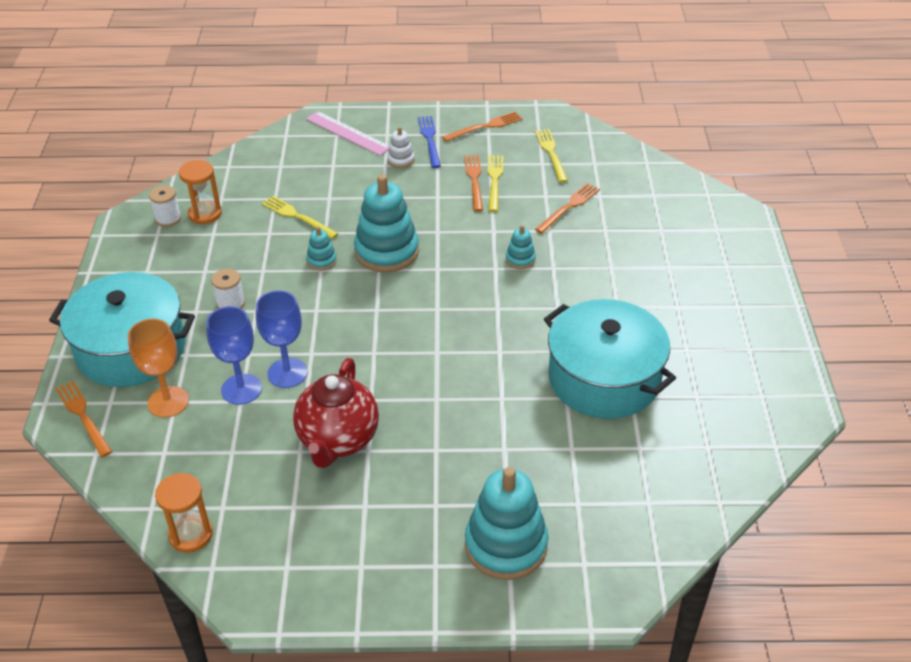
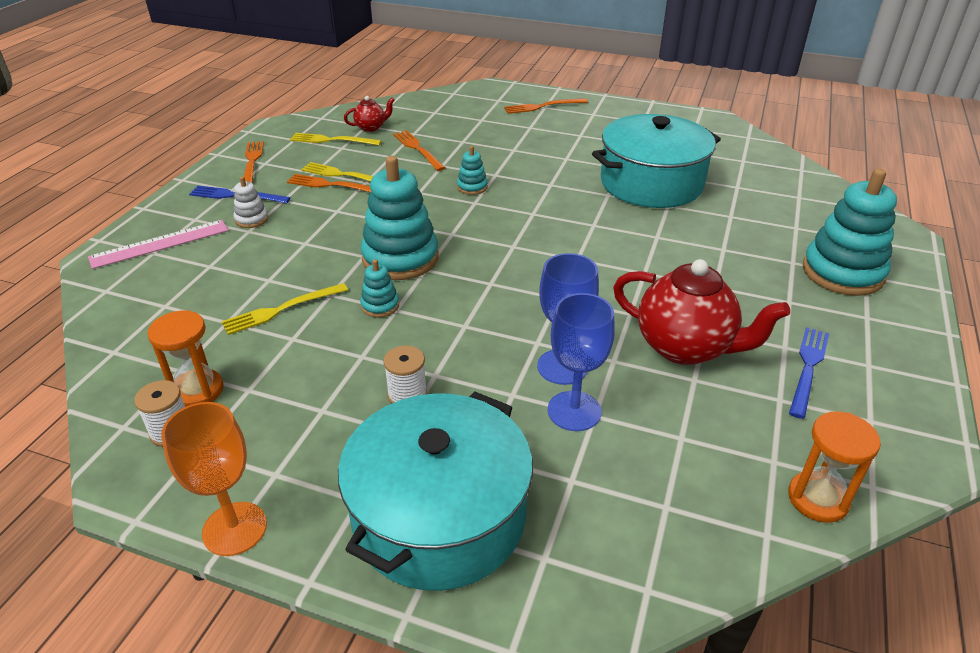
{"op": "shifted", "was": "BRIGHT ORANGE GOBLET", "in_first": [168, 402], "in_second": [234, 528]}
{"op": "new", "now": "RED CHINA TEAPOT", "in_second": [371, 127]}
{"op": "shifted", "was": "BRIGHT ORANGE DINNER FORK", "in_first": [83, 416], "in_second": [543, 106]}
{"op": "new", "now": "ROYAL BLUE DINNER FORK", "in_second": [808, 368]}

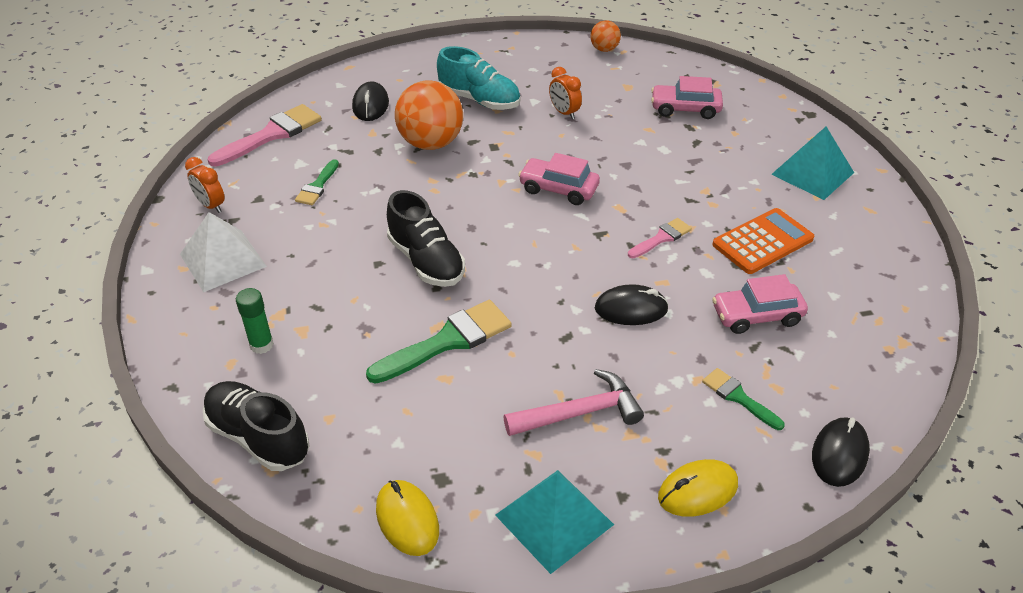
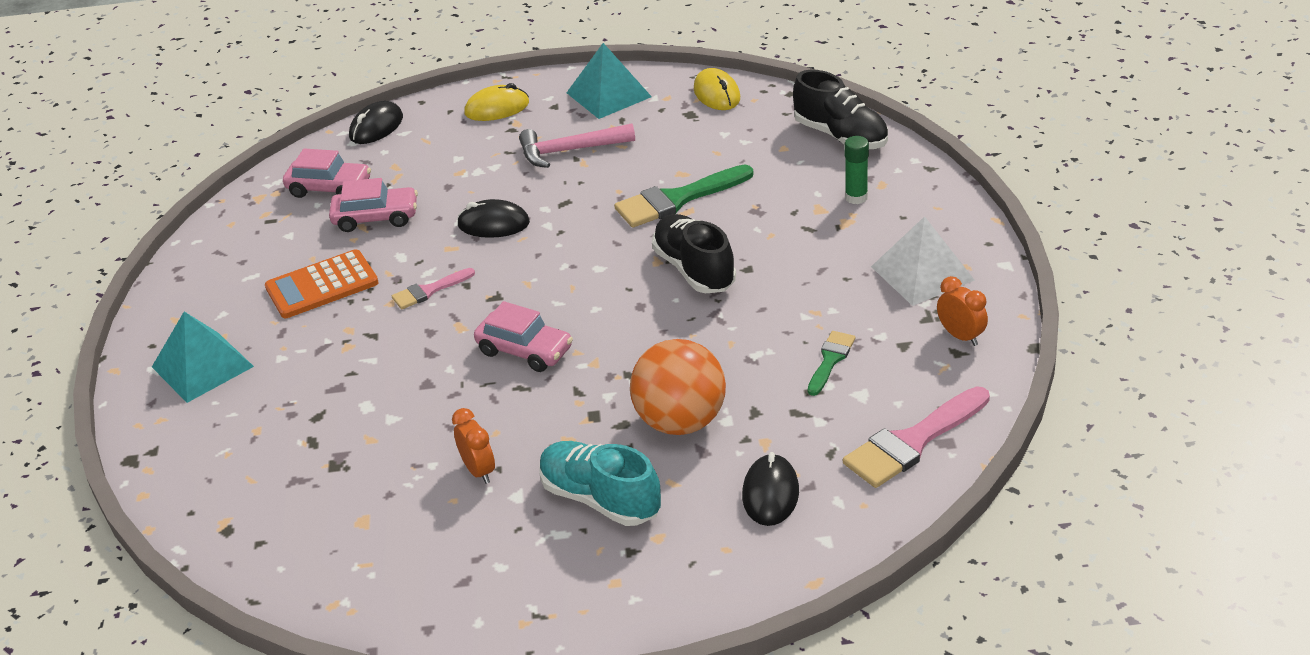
{"op": "shifted", "was": "ROSE-PINK TOY CAR", "in_first": [685, 109], "in_second": [329, 188]}
{"op": "gone", "was": "BRIGHT ORANGE PLAY BALL", "in_first": [604, 49]}
{"op": "gone", "was": "GREEN PAINTBRUSH", "in_first": [738, 397]}

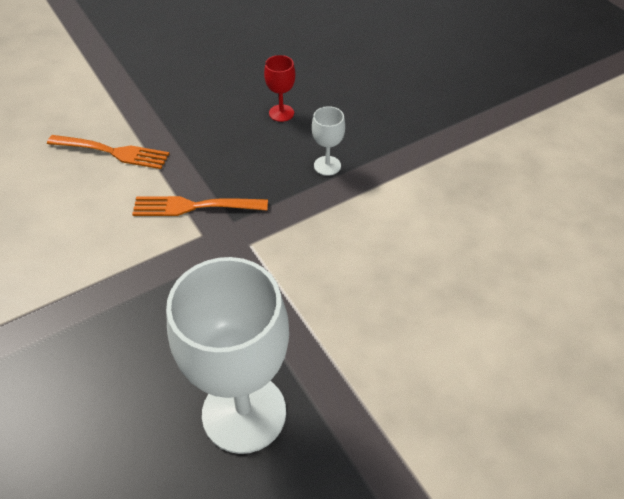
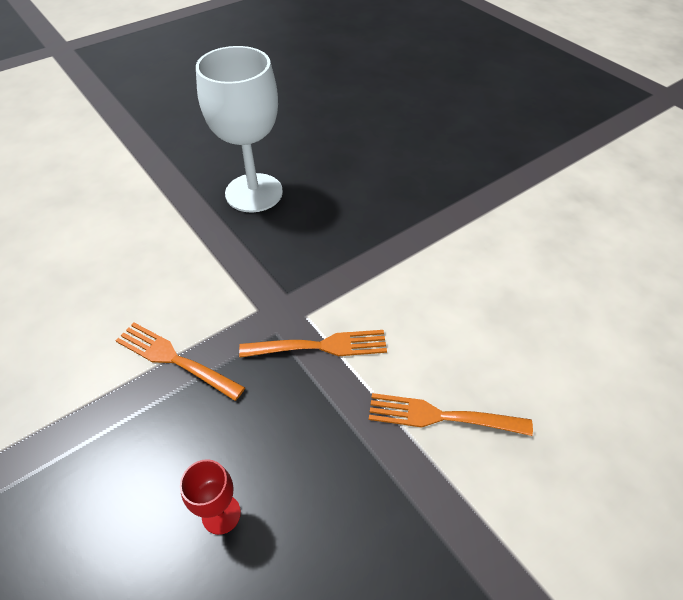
{"op": "new", "now": "BRIGHT ORANGE DINNER FORK", "in_second": [176, 359]}
{"op": "gone", "was": "PURE WHITE GOBLET", "in_first": [327, 166]}

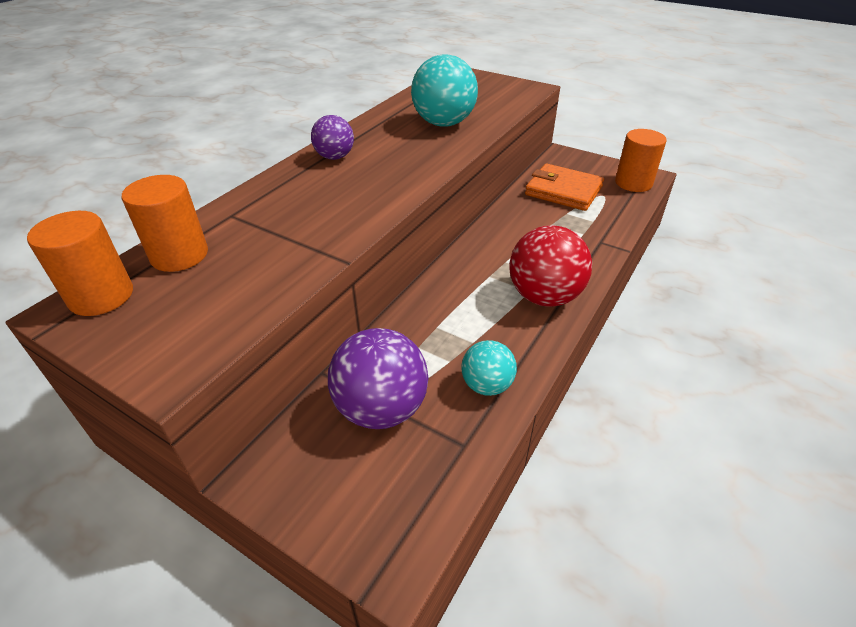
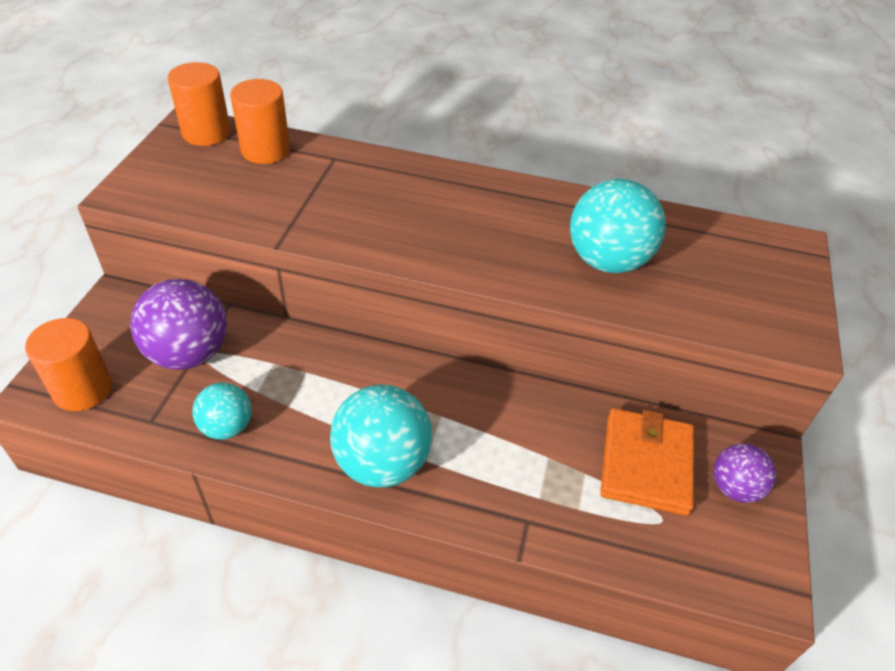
{"op": "shifted", "was": "BRIGHT ORANGE CYLINDER", "in_first": [633, 183], "in_second": [83, 389]}
{"op": "repainted", "was": "RED PLAY BALL", "now": "TEAL PLAY BALL", "in_first": [544, 296], "in_second": [382, 463]}
{"op": "shifted", "was": "PURPLE PLAY BALL", "in_first": [335, 157], "in_second": [734, 488]}

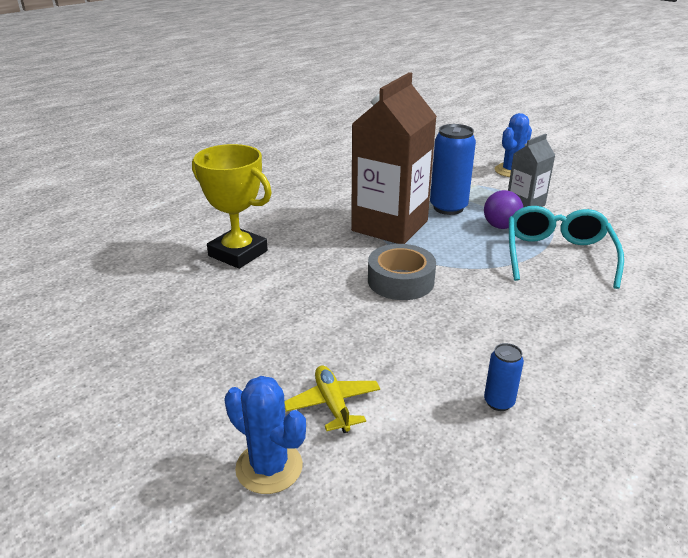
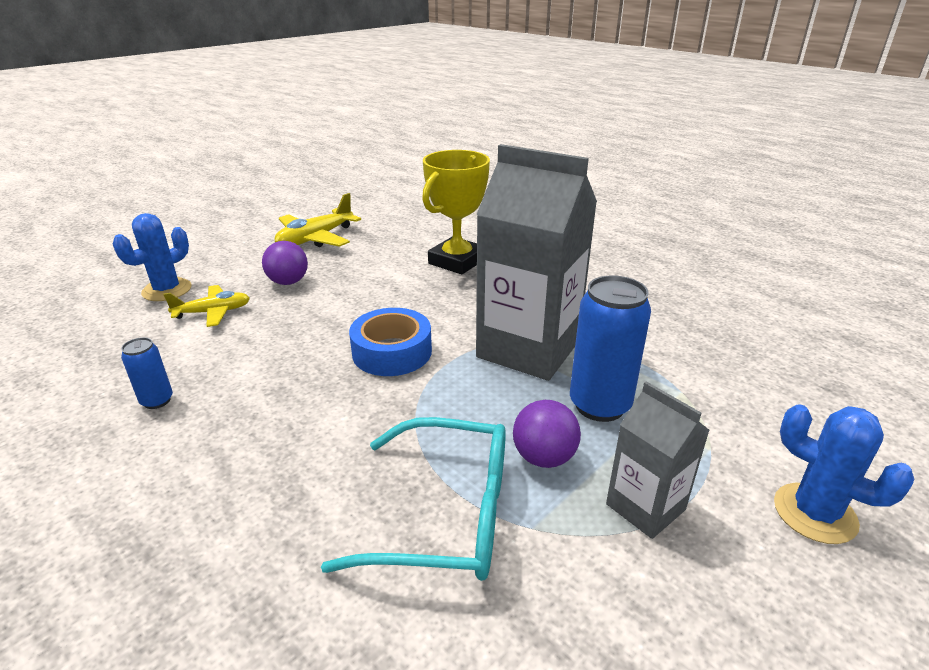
{"op": "new", "now": "PURPLE PLAY BALL", "in_second": [288, 282]}
{"op": "new", "now": "GOLDEN TOY PLANE", "in_second": [315, 239]}
{"op": "repainted", "was": "GREY STICKY TAPE", "now": "ROYAL BLUE STICKY TAPE", "in_first": [400, 281], "in_second": [392, 352]}
{"op": "repainted", "was": "BROWN MILK CARTON", "now": "GREY MILK CARTON", "in_first": [390, 226], "in_second": [528, 349]}

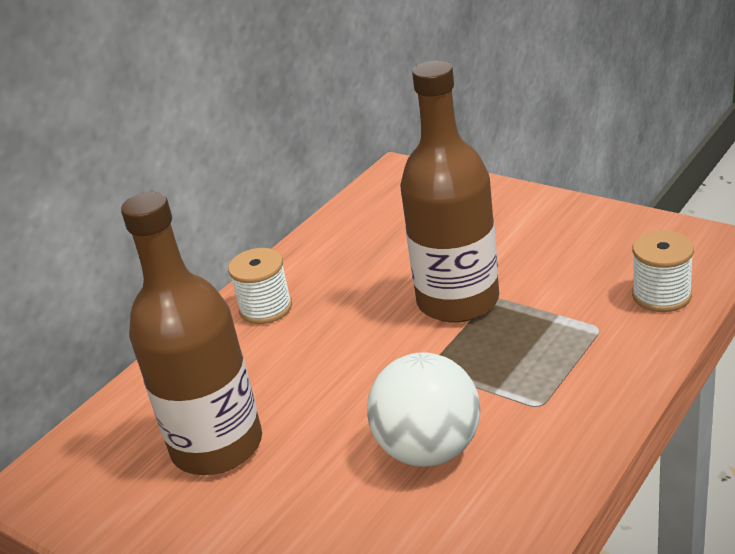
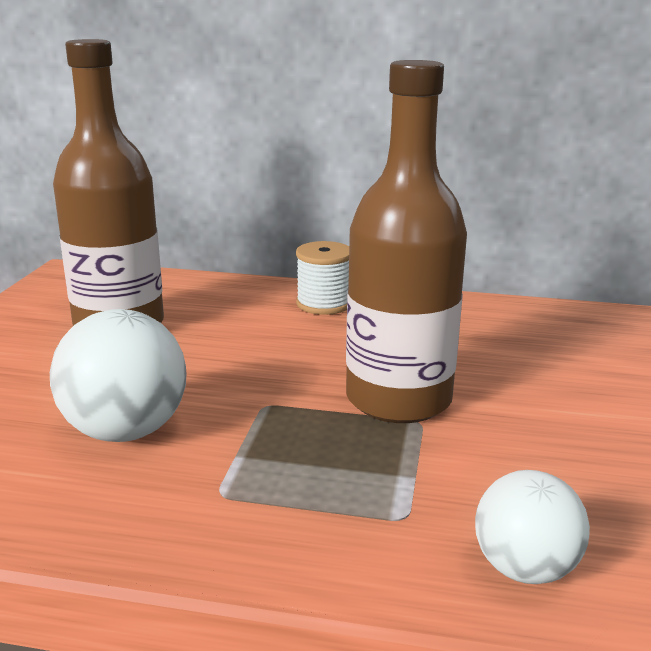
{"op": "swapped", "was": "PURE WHITE BOBBIN", "now": "PURE WHITE PLAY BALL", "in_first": [661, 295], "in_second": [524, 569]}

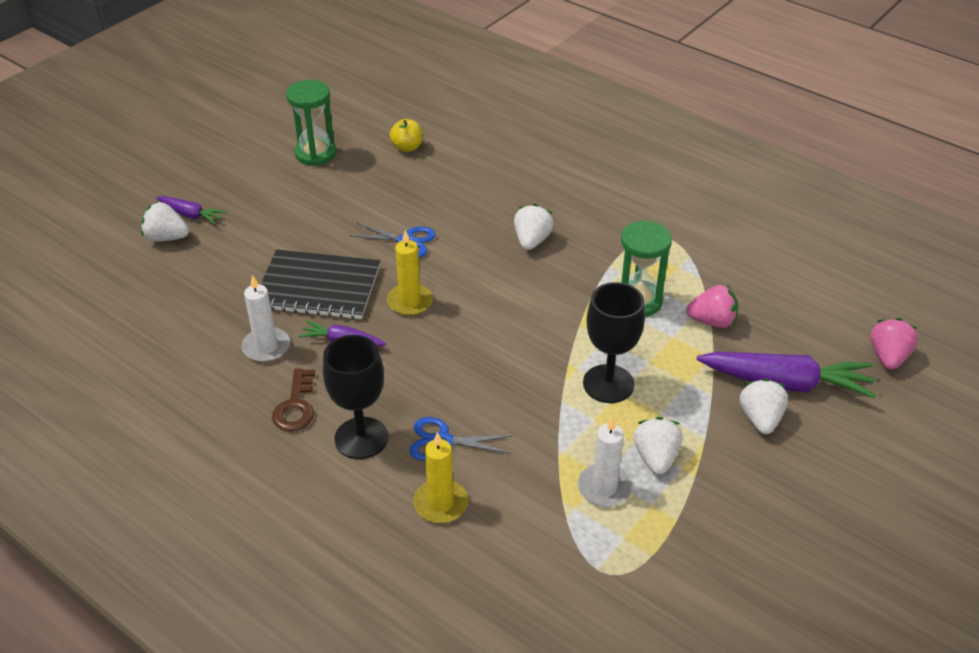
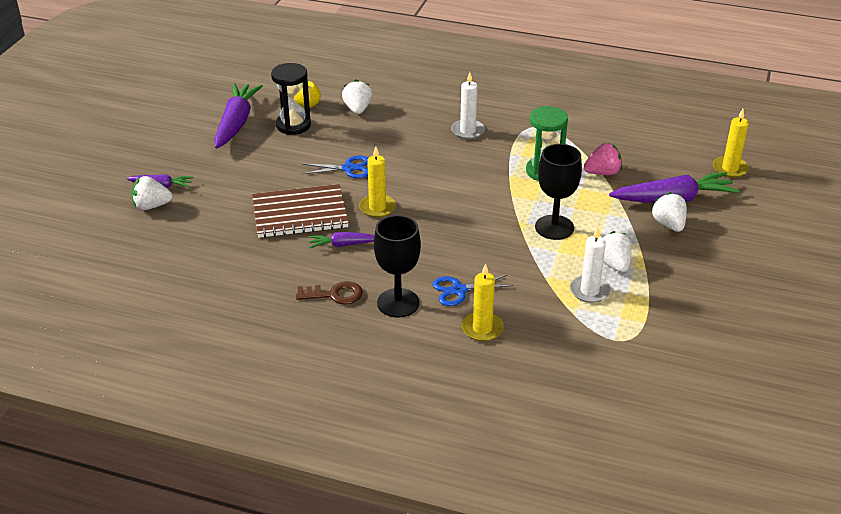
{"op": "swapped", "was": "GREEN HOURGLASS", "now": "PURPLE ROOT VEGETABLE", "in_first": [315, 153], "in_second": [236, 123]}
{"op": "repainted", "was": "BLACK EXERCISE BOOK", "now": "BROWN EXERCISE BOOK", "in_first": [318, 287], "in_second": [300, 213]}
{"op": "new", "now": "BLACK HOURGLASS", "in_second": [293, 125]}
{"op": "rotated", "was": "BROWN DOOR KEY", "in_first": [296, 406], "in_second": [334, 294], "clockwise": -75}
{"op": "shifted", "was": "PURE WHITE TOY STRAWBERRY", "in_first": [532, 240], "in_second": [357, 109]}
{"op": "shifted", "was": "PURE WHITE PILLAR CANDLE", "in_first": [266, 347], "in_second": [467, 131]}
{"op": "swapped", "was": "ROSE-PINK TOY STRAWBERRY", "now": "GOLDEN PILLAR CANDLE", "in_first": [888, 357], "in_second": [730, 168]}

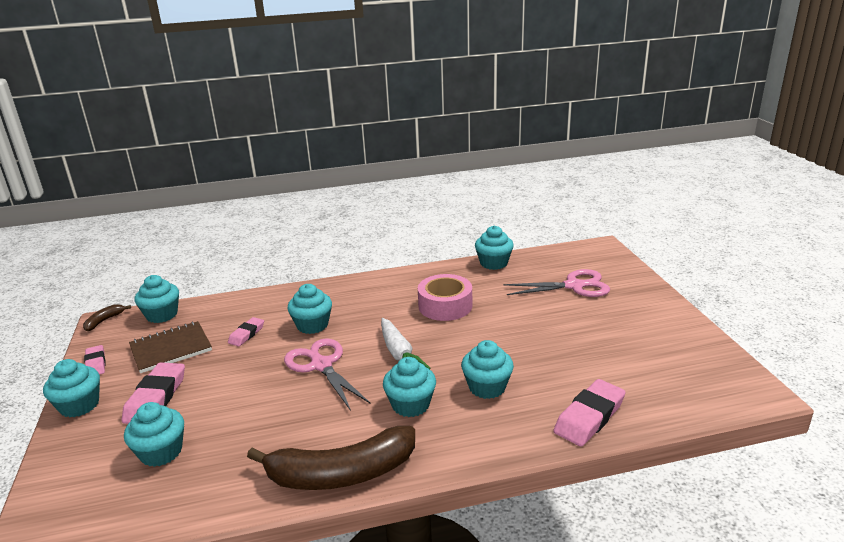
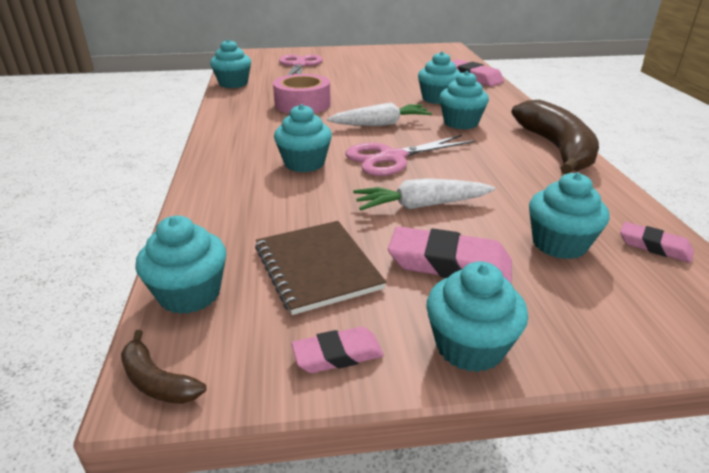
{"op": "new", "now": "PURE WHITE ROOT VEGETABLE", "in_second": [421, 206]}
{"op": "shifted", "was": "ROSE-PINK ERASER", "in_first": [246, 334], "in_second": [654, 246]}

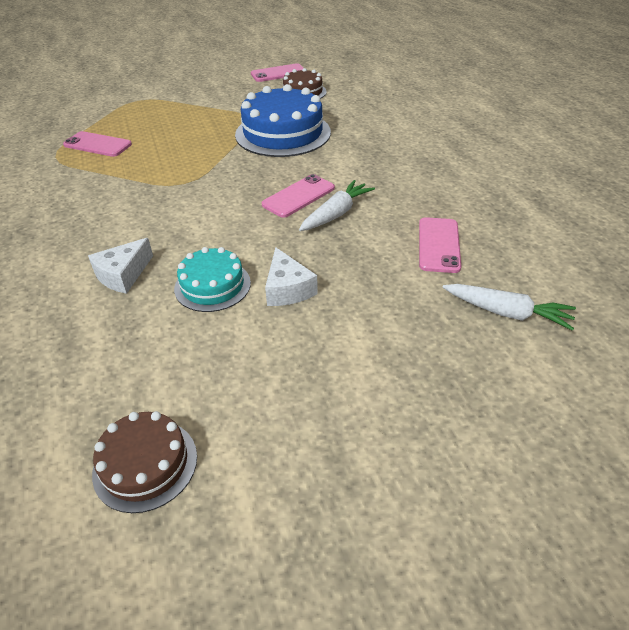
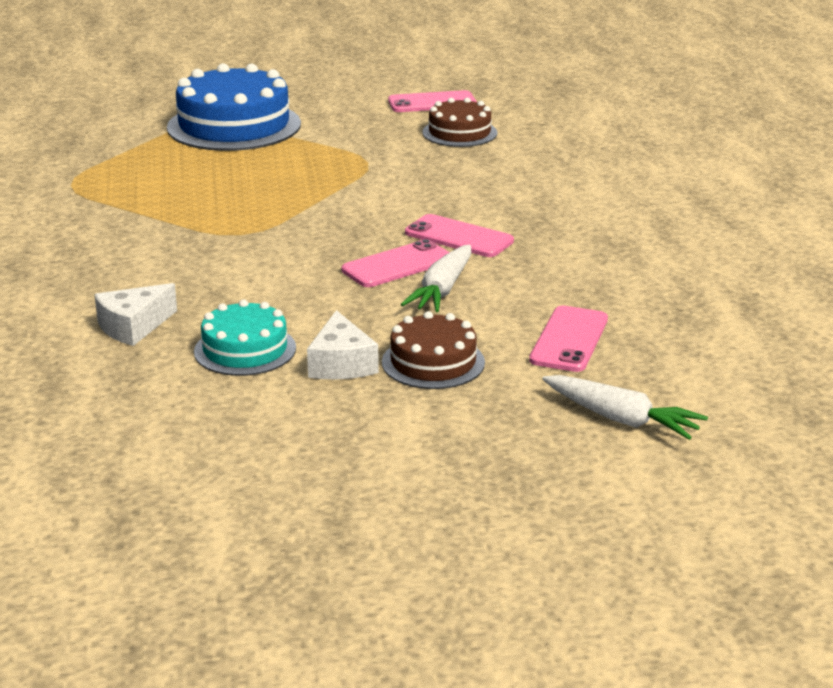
{"op": "shifted", "was": "ROYAL BLUE GATEAU", "in_first": [283, 133], "in_second": [234, 126]}
{"op": "shifted", "was": "BROWN GATEAU", "in_first": [145, 464], "in_second": [433, 362]}
{"op": "rotated", "was": "PURE WHITE ROOT VEGETABLE", "in_first": [336, 214], "in_second": [442, 290], "clockwise": 150}
{"op": "shifted", "was": "ROSE-PINK PHONE", "in_first": [97, 145], "in_second": [459, 237]}

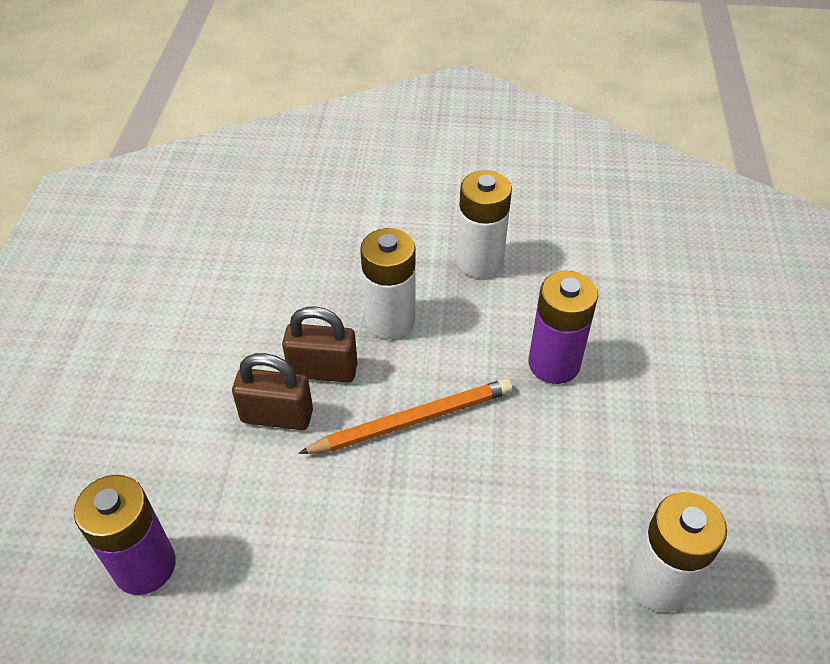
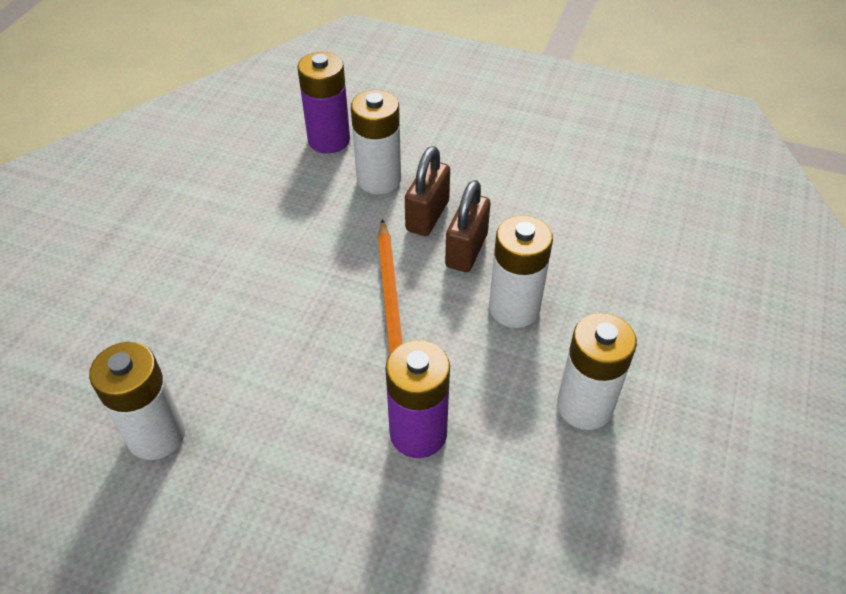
{"op": "new", "now": "PURE WHITE POWER CELL", "in_second": [379, 179]}

